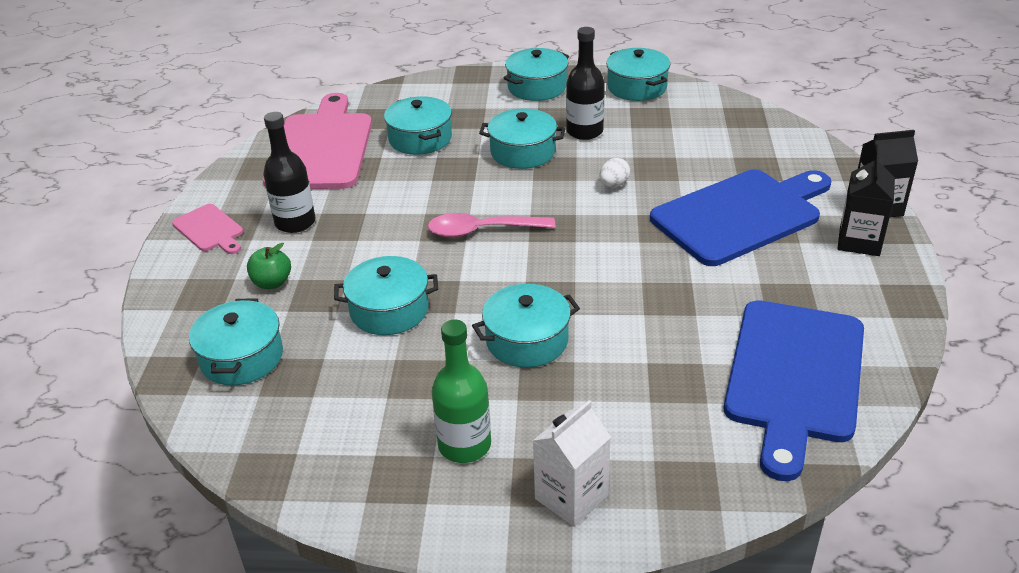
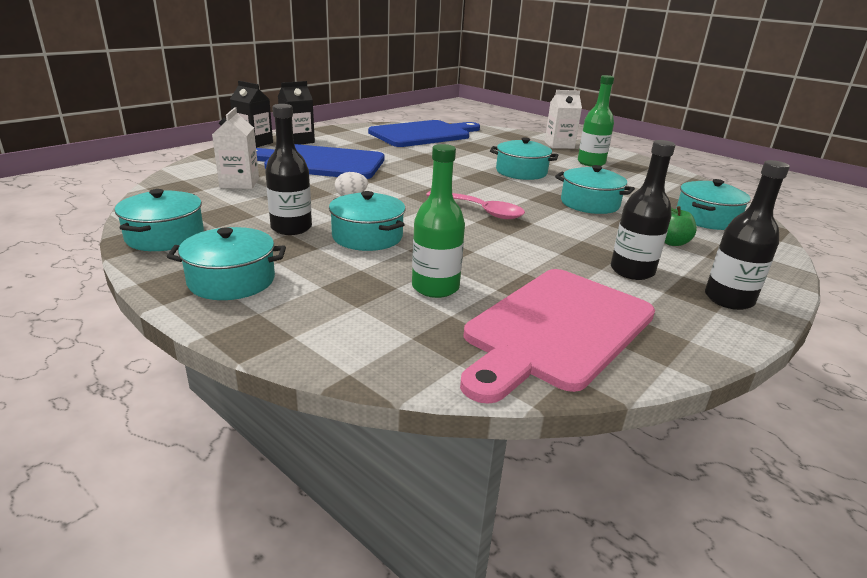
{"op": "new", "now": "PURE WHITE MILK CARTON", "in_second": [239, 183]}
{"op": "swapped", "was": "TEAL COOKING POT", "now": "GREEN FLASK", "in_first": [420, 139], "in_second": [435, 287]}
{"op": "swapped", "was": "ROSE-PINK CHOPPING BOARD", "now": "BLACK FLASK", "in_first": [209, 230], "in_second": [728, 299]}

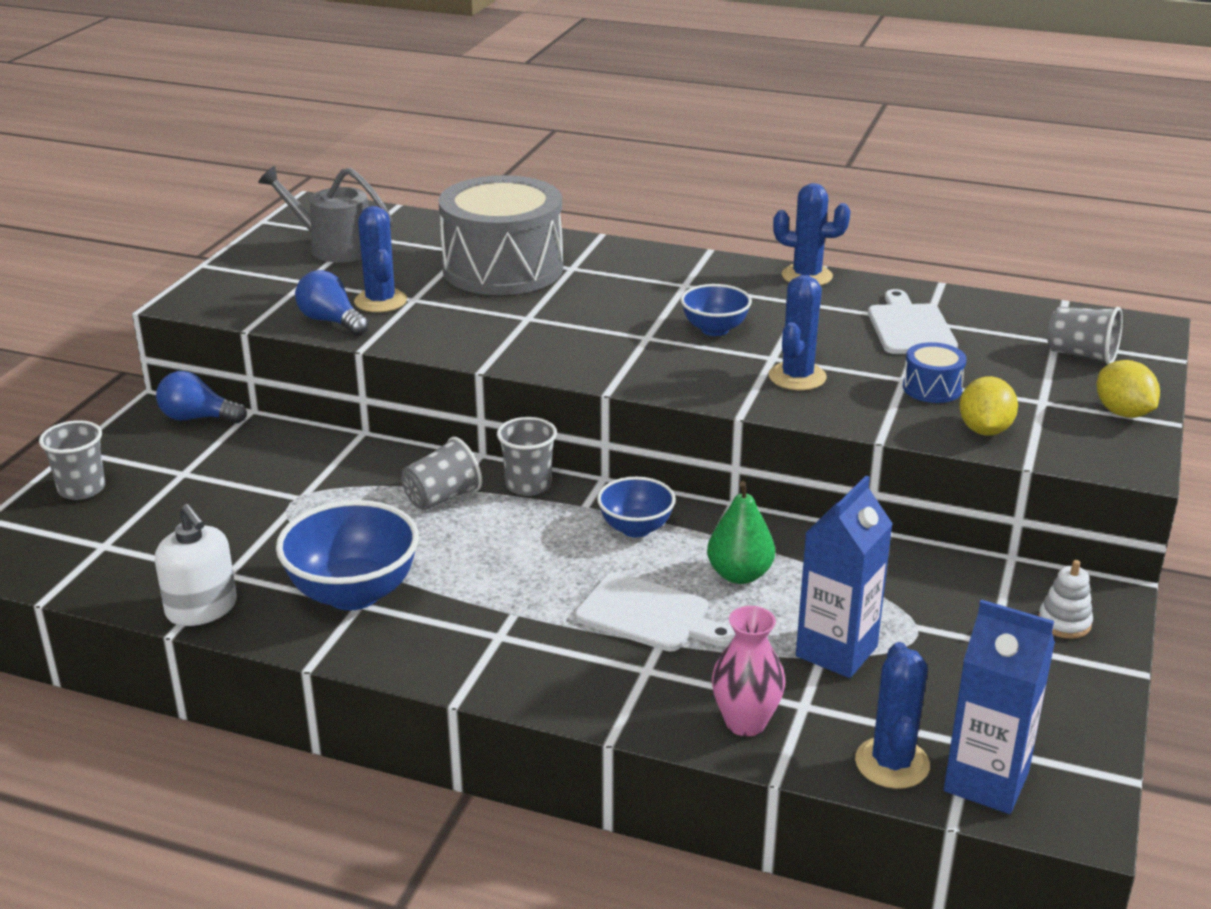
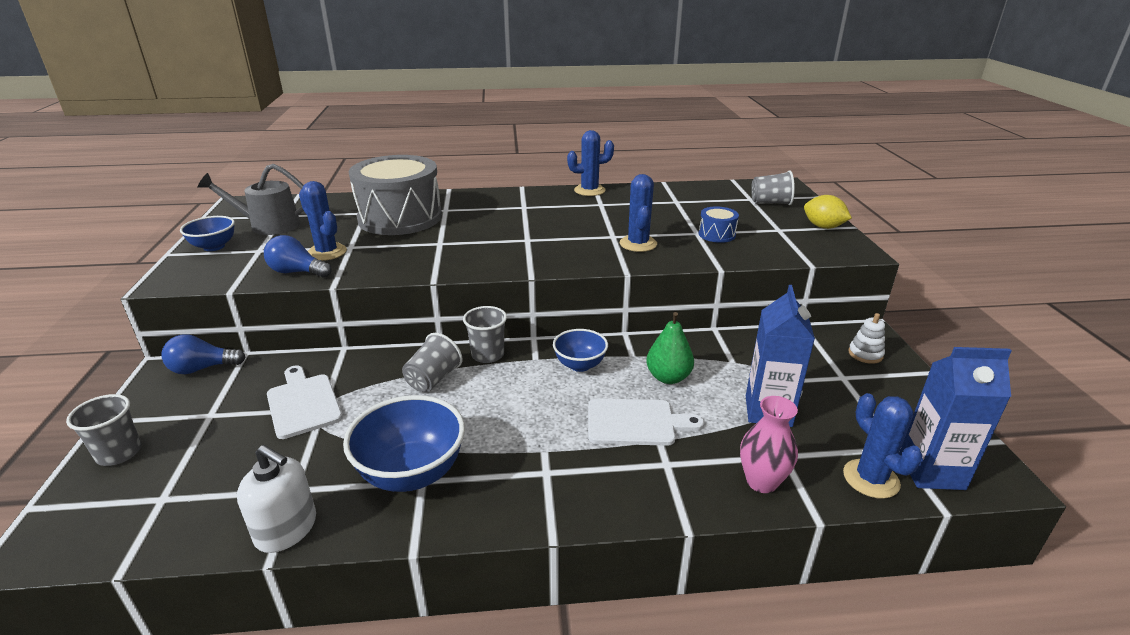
{"op": "shifted", "was": "ROYAL BLUE BOWL", "in_first": [714, 329], "in_second": [214, 247]}
{"op": "shifted", "was": "PURE WHITE CHOPPING BOARD", "in_first": [910, 327], "in_second": [303, 403]}
{"op": "gone", "was": "GOLDEN TOY LEMON", "in_first": [984, 430]}

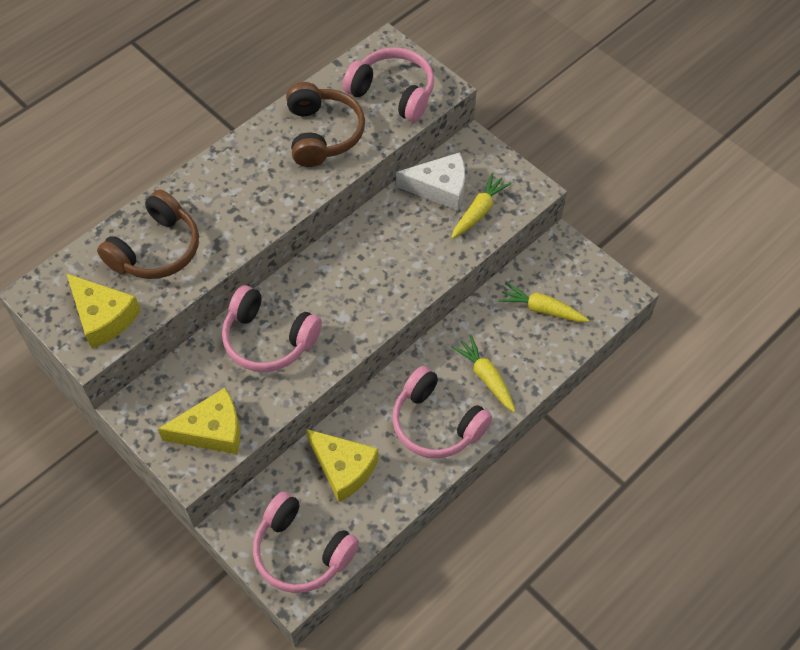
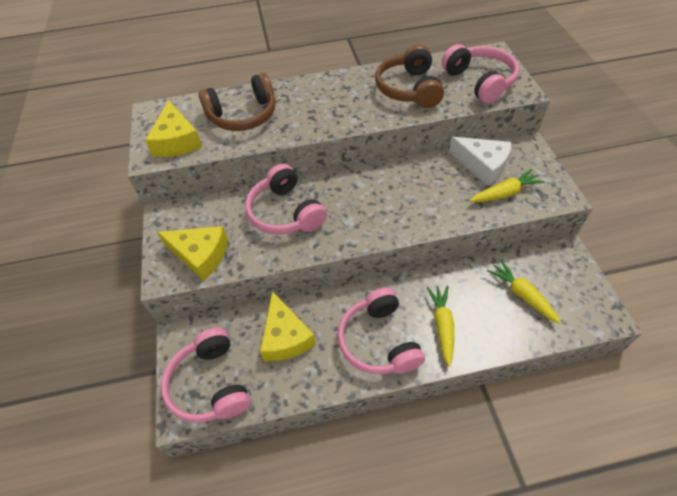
{"op": "rotated", "was": "BROWN HEADSET", "in_first": [322, 134], "in_second": [409, 89], "clockwise": 150}

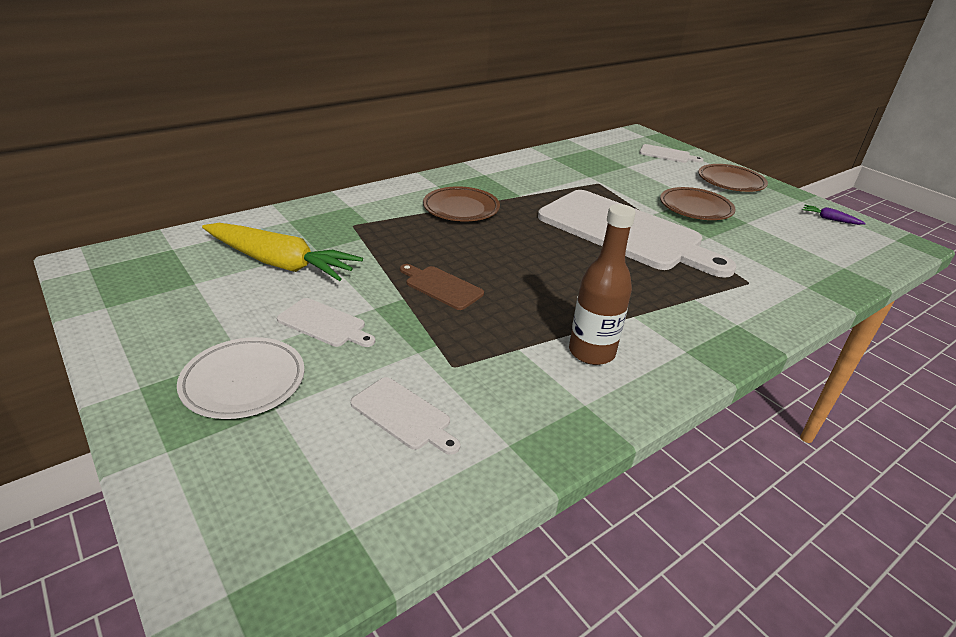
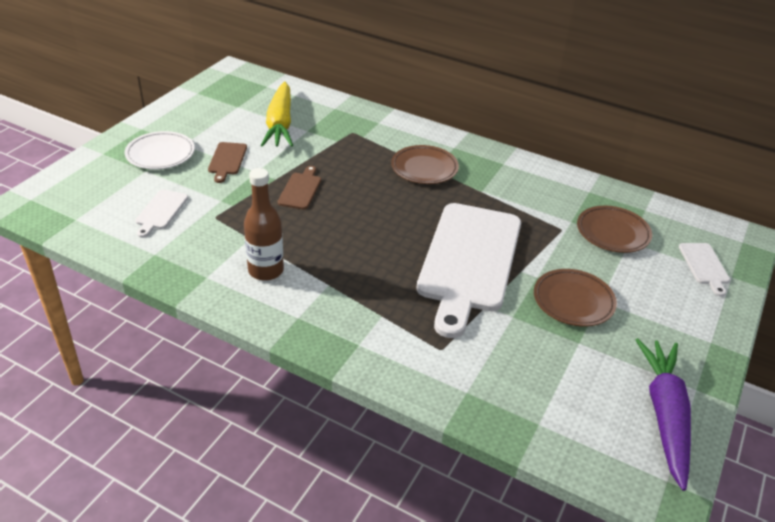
{"op": "repainted", "was": "PURE WHITE CHOPPING BOARD", "now": "BROWN CHOPPING BOARD", "in_first": [325, 324], "in_second": [227, 160]}
{"op": "shifted", "was": "BROWN FLAT DISH", "in_first": [731, 182], "in_second": [612, 233]}
{"op": "scaled", "was": "PURPLE ROOT VEGETABLE", "in_first": [830, 219], "in_second": [664, 415], "ratio": 2.46}

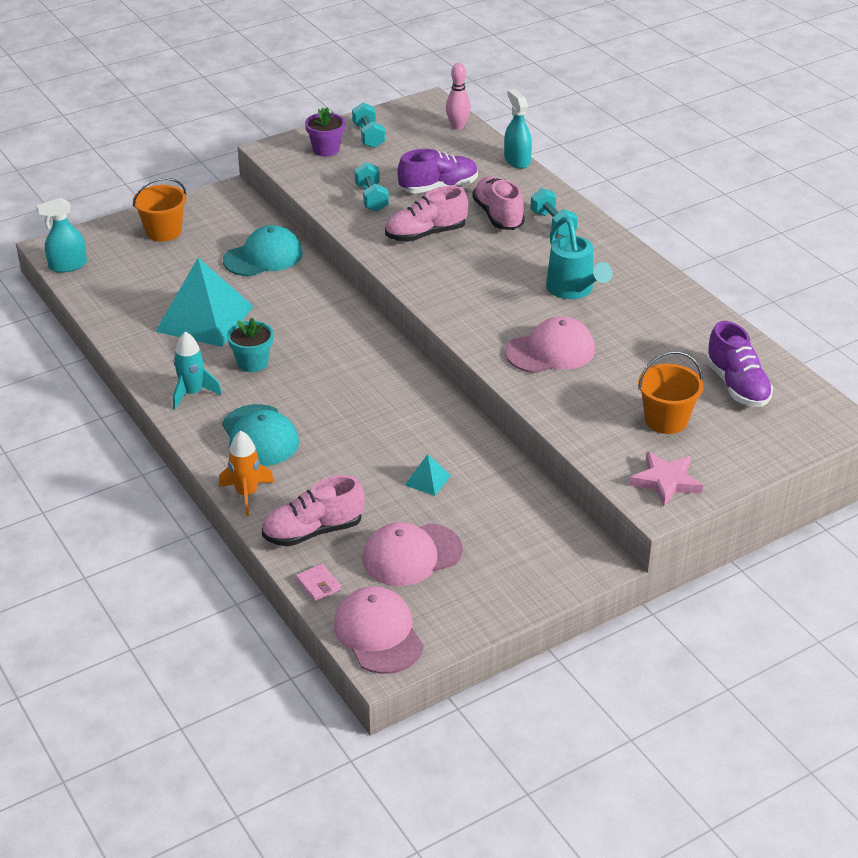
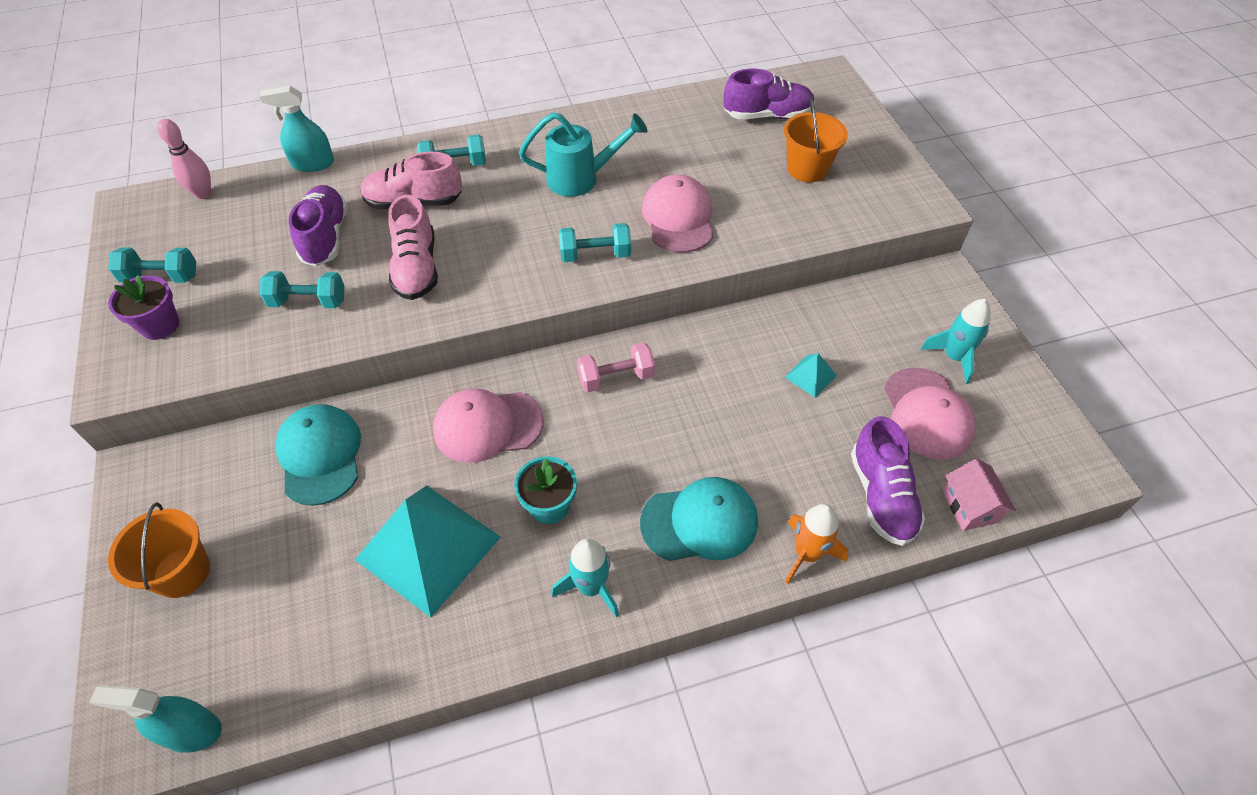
{"op": "rotated", "was": "TEAL SPRAY CLEANER", "in_first": [68, 265], "in_second": [191, 731], "clockwise": 105}
{"op": "shifted", "was": "ROSE-PINK CAP", "in_first": [378, 633], "in_second": [487, 426]}
{"op": "new", "now": "TEAL FREE WEIGHT", "in_second": [595, 255]}
{"op": "new", "now": "ROSE-PINK FREE WEIGHT", "in_second": [616, 378]}
{"op": "repainted", "was": "ROSE-PINK LACE-UP SHOE", "now": "PURPLE LACE-UP SHOE", "in_first": [313, 531], "in_second": [881, 496]}
{"op": "new", "now": "TEAL TOY ROCKET", "in_second": [953, 357]}
{"op": "swapped", "was": "ROSE-PINK WALLET", "now": "ROSE-PINK HOUSE", "in_first": [318, 585], "in_second": [970, 506]}
{"op": "gone", "was": "ROSE-PINK STAR SHAPE", "in_first": [666, 481]}

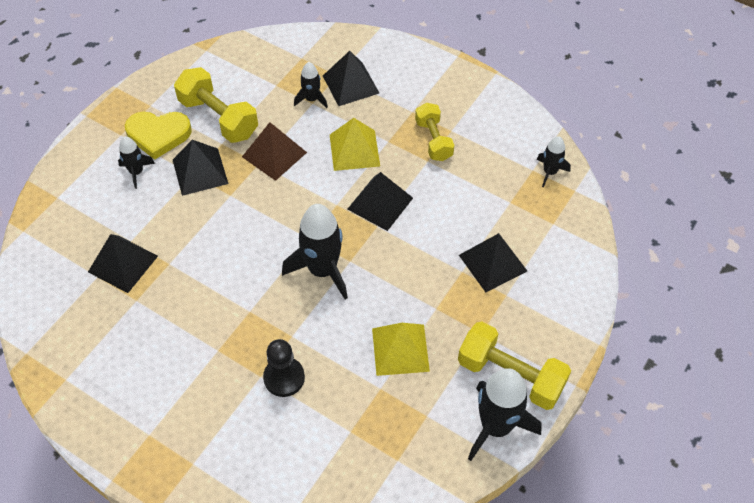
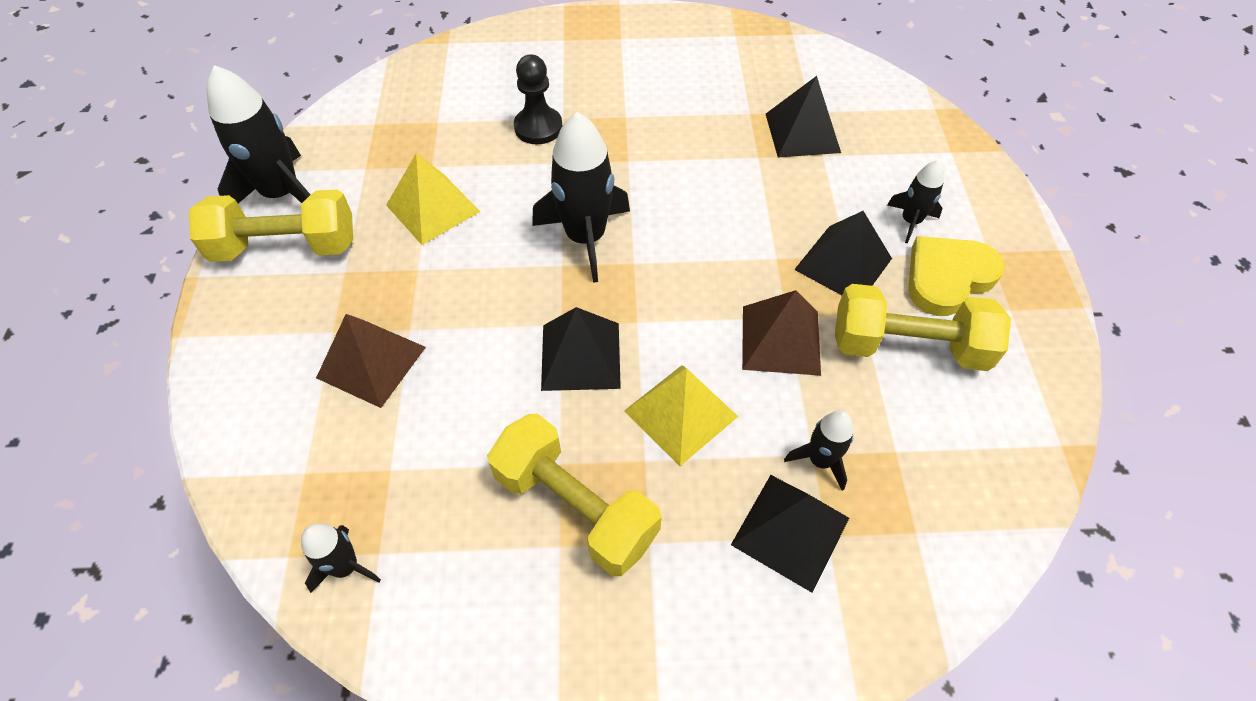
{"op": "repainted", "was": "BLACK SOLID PYRAMID", "now": "BROWN SOLID PYRAMID", "in_first": [492, 263], "in_second": [371, 362]}
{"op": "scaled", "was": "GOLDEN FREE WEIGHT", "in_first": [433, 140], "in_second": [576, 507], "ratio": 1.53}

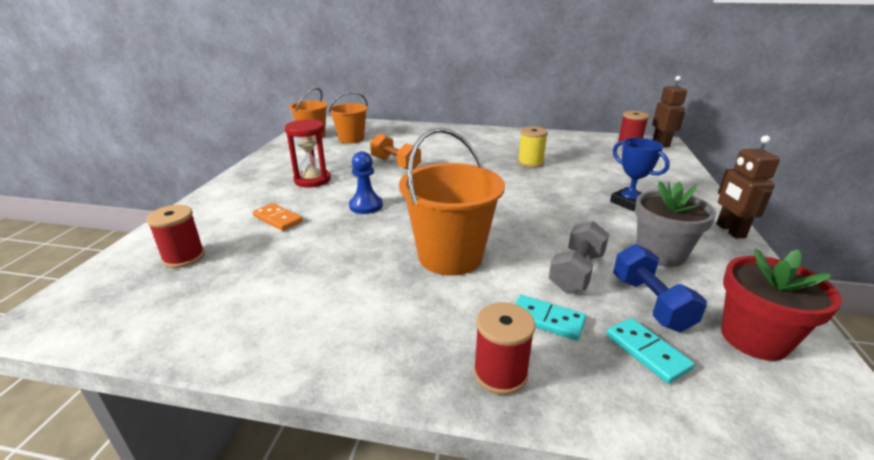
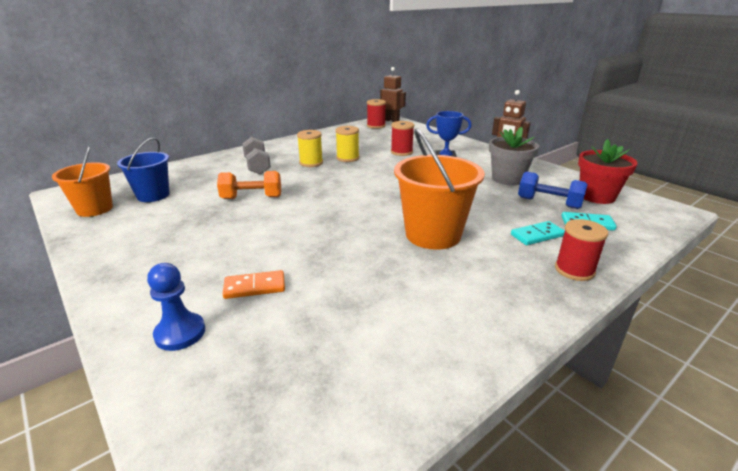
{"op": "repainted", "was": "BRIGHT ORANGE SAND BUCKET", "now": "ROYAL BLUE SAND BUCKET", "in_first": [351, 139], "in_second": [153, 195]}
{"op": "shifted", "was": "ROYAL BLUE GAME PAWN", "in_first": [366, 206], "in_second": [180, 333]}
{"op": "shifted", "was": "GREY FREE WEIGHT", "in_first": [576, 272], "in_second": [257, 166]}
{"op": "new", "now": "GOLDEN BOBBIN", "in_second": [311, 163]}
{"op": "shifted", "was": "RED BOBBIN", "in_first": [184, 257], "in_second": [401, 152]}
{"op": "gone", "was": "RED HOURGLASS", "in_first": [312, 180]}

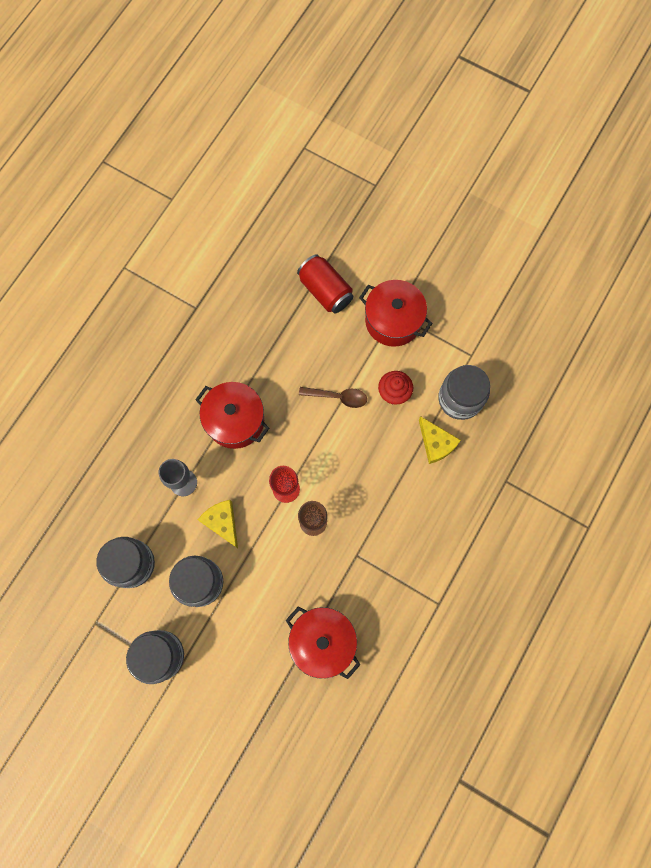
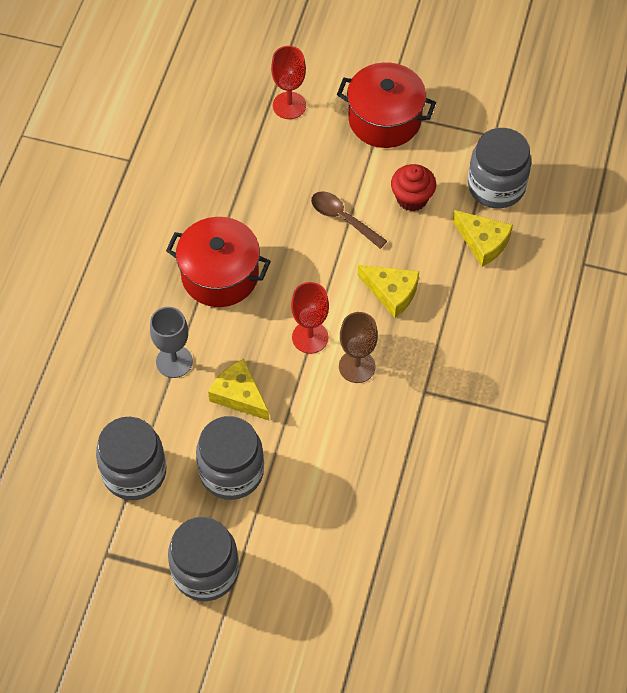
{"op": "swapped", "was": "RED CAN", "now": "RED GOBLET", "in_first": [325, 291], "in_second": [289, 105]}
{"op": "rotated", "was": "BROWN TEASPOON", "in_first": [338, 397], "in_second": [343, 219], "clockwise": -135}
{"op": "new", "now": "GOLDEN PIECE OF CHEESE", "in_second": [391, 292]}
{"op": "gone", "was": "RED COOKING POT", "in_first": [322, 641]}

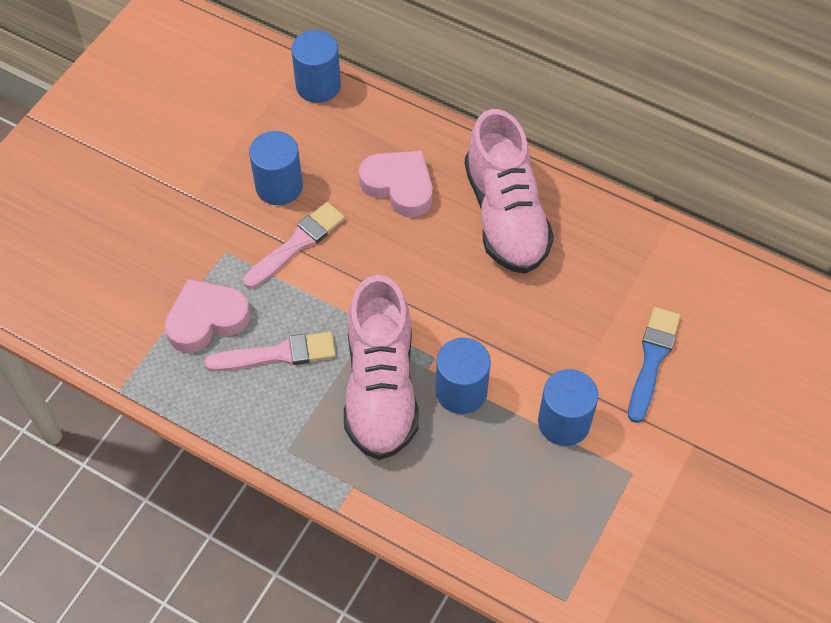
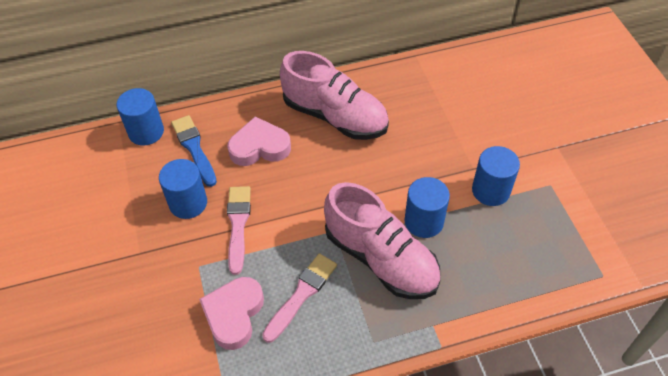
{"op": "shifted", "was": "ROYAL BLUE PAINTBRUSH", "in_first": [652, 360], "in_second": [194, 148]}

